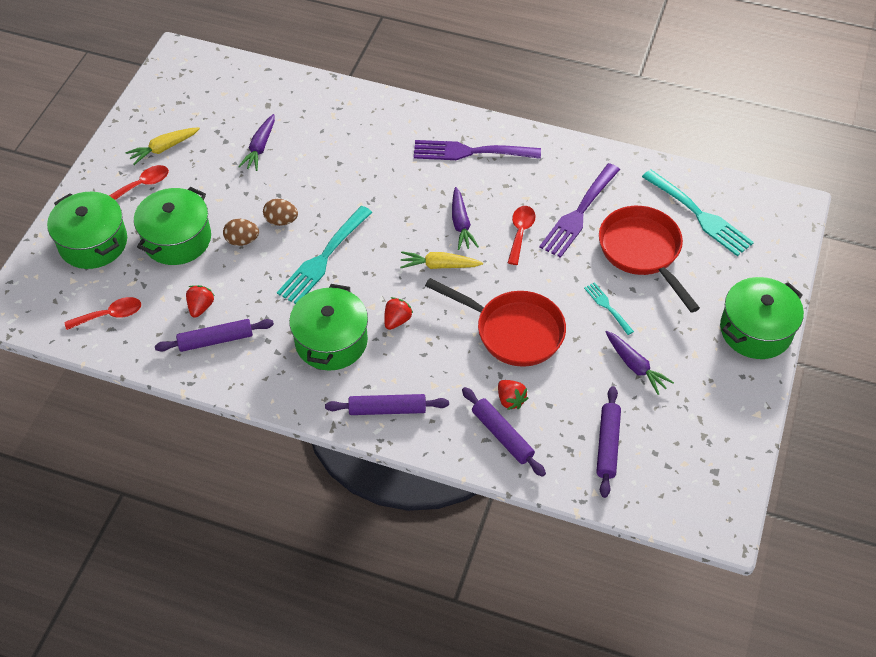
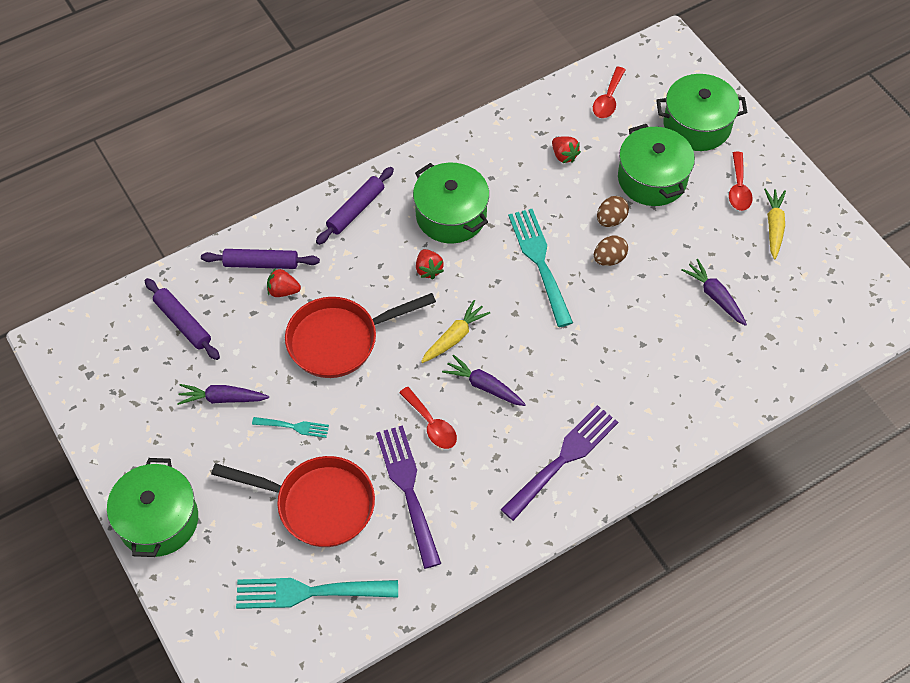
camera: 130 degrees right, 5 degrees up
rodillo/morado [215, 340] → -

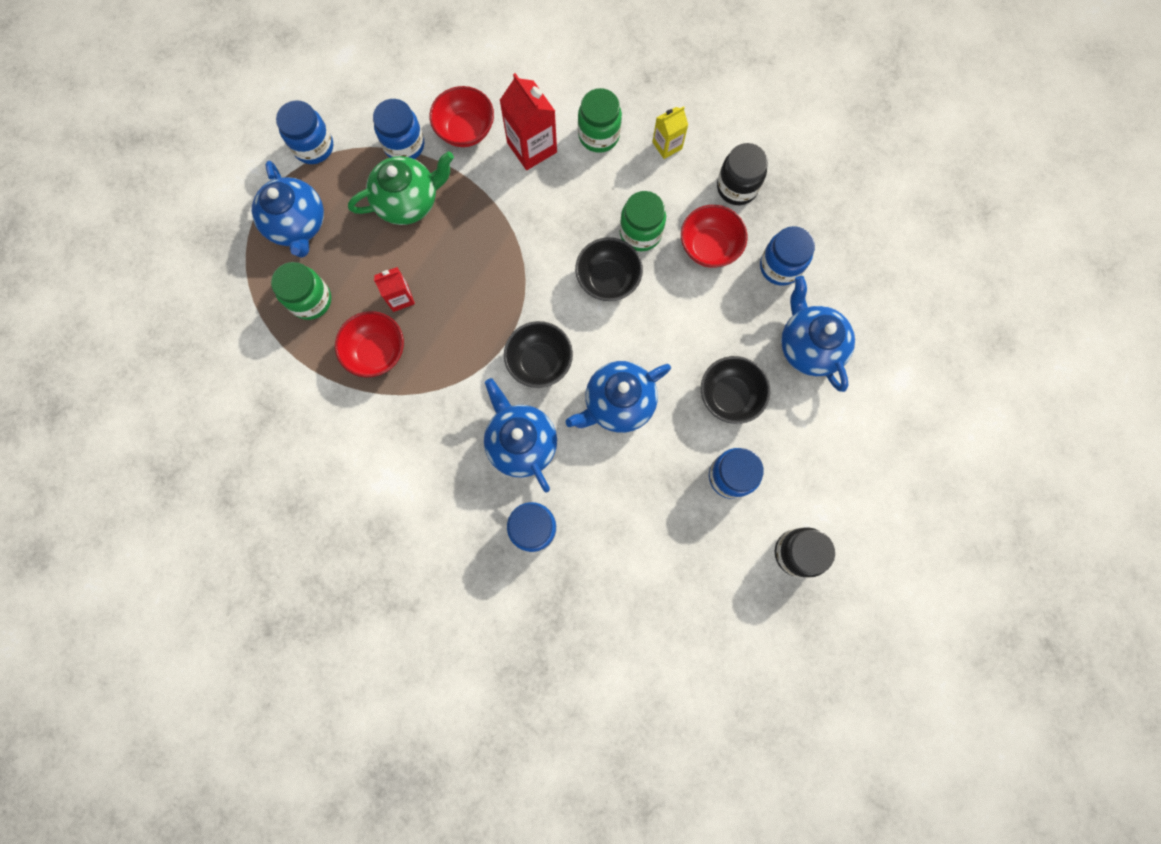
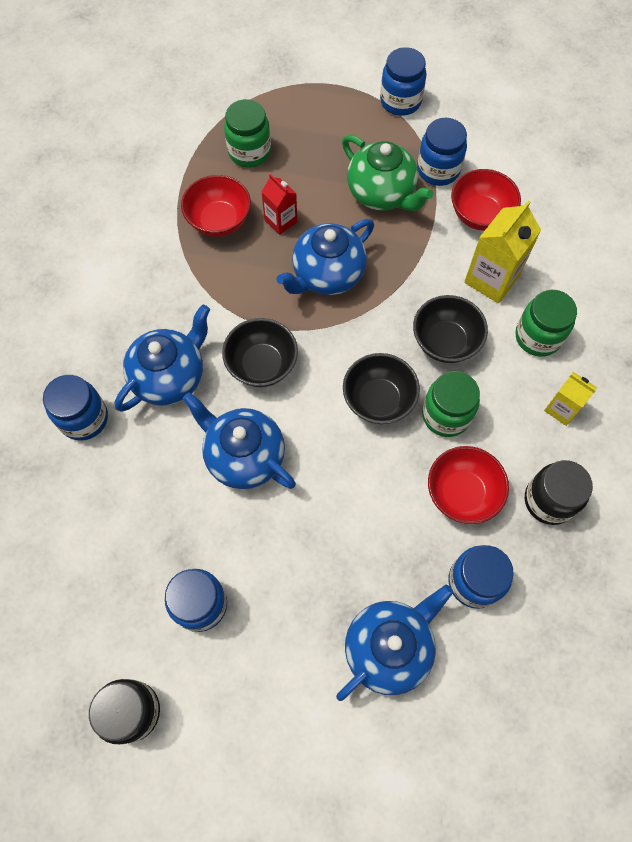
camera: 70 degrees right, 10 degrees down
tetera/azul [298, 225] → tetera/azul [327, 275], moved
cartón de leche/rojo [532, 147] → cartón de leche/amarillo [491, 279]
cuenco/negro [729, 396] → cuenco/negro [445, 342], moved

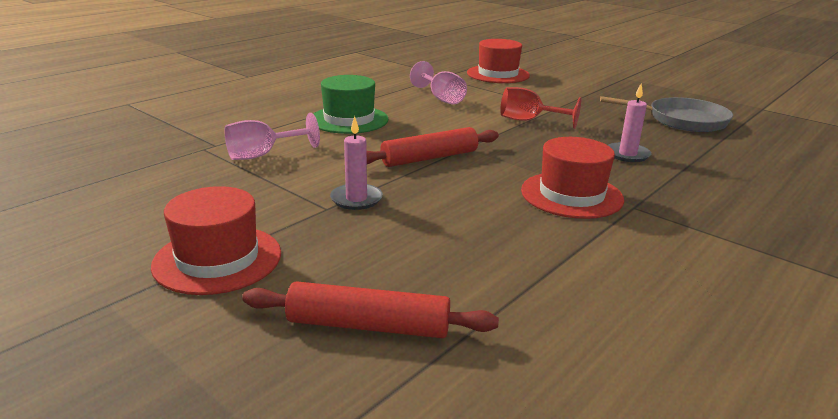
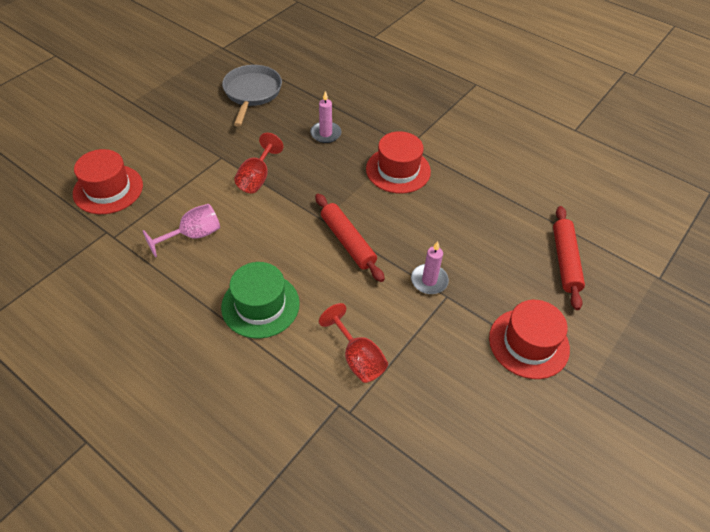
camera: 95 degrees left, 25 degrees up
copa/rosa [262, 155] → copa/rojo [358, 358]

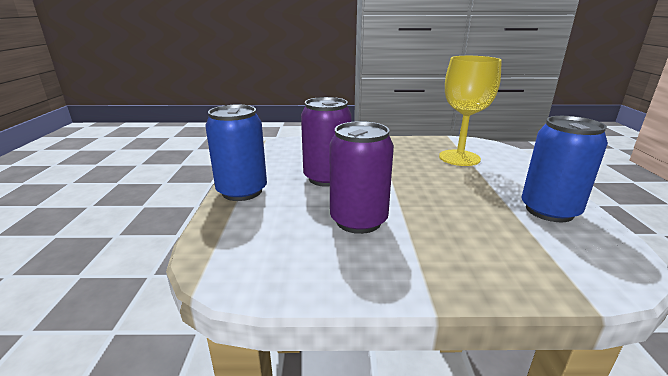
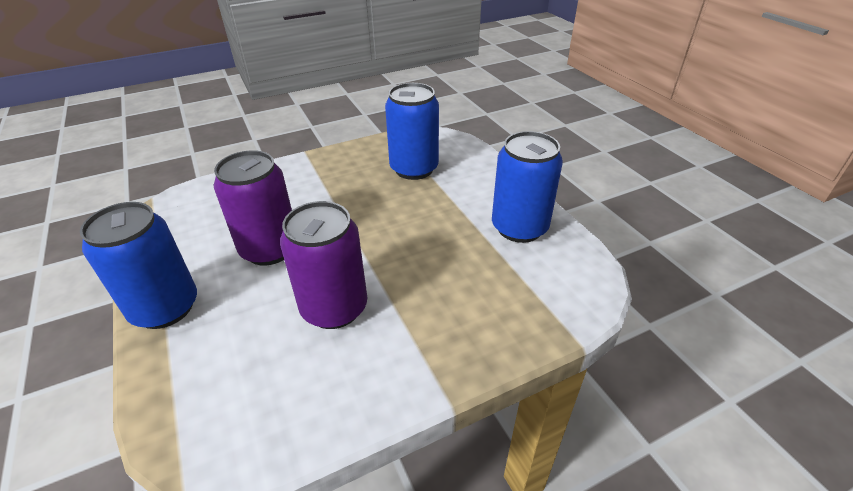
camera: 25 degrees left, 15 degrees up
copa/amarillo [459, 158] → lata/azul [414, 169]

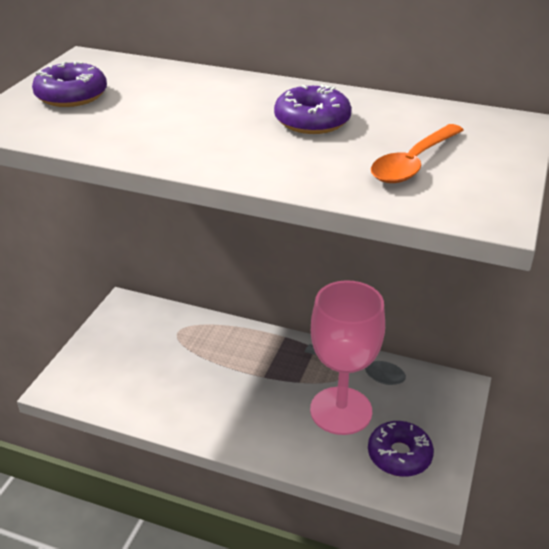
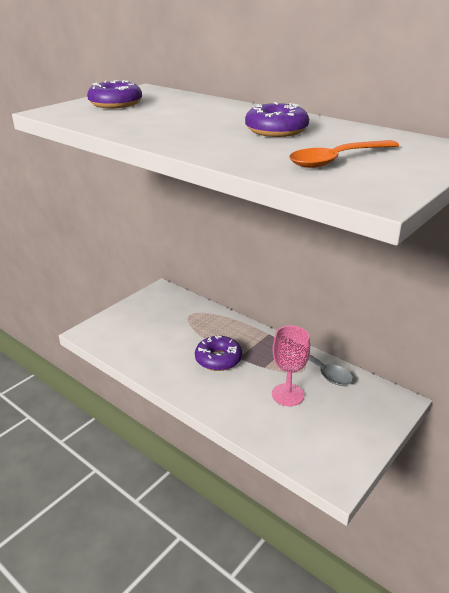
camera: 20 degrees right, 5 degrees down
copa/rosa [341, 410] → copa/rosa [288, 395], x0.62
rosquilla/morado [399, 455] → rosquilla/morado [218, 359], moved

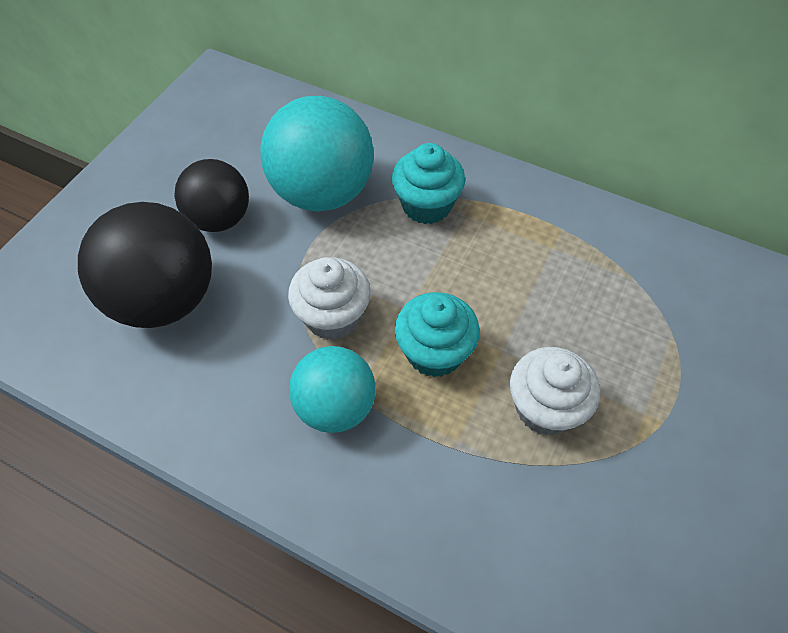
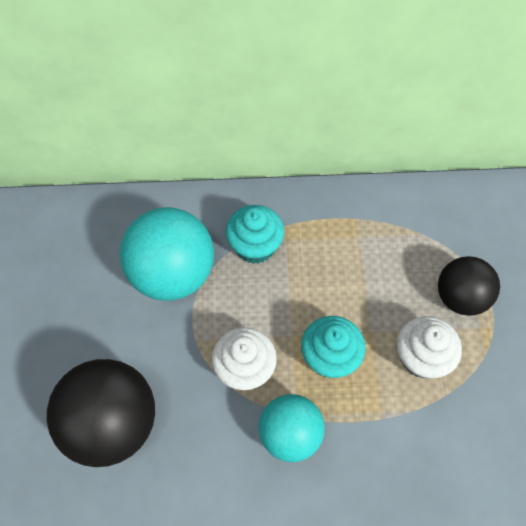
camera: 30 degrees left, 5 degrees up
pelota/negro [220, 219] → pelota/negro [460, 297], moved

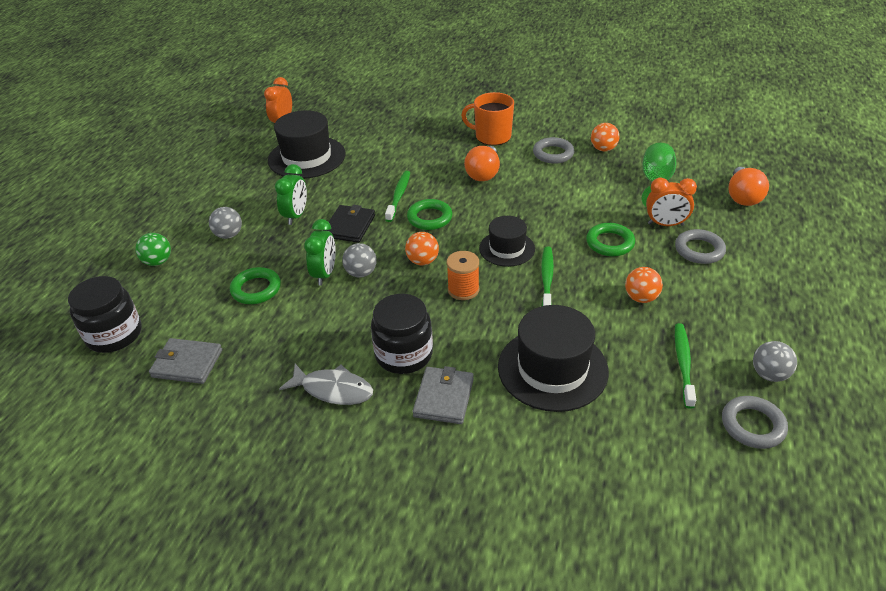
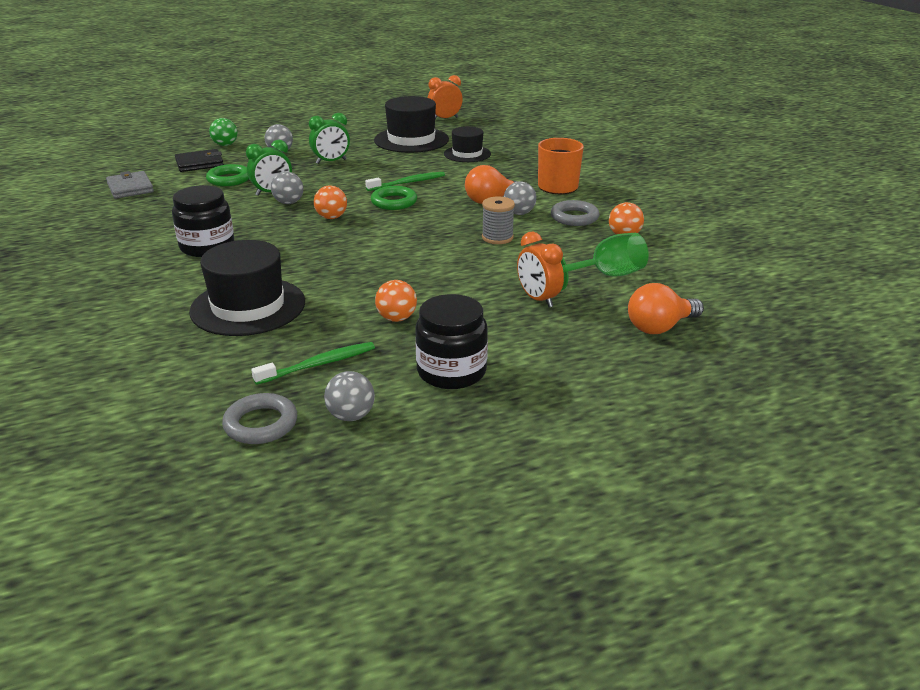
camera: 50 degrees right, 10 degrees down
tarro/negro [114, 334] → tarro/negro [451, 371], moved
pez/gris [333, 390] → -
cartera/negro [349, 226] → cartera/negro [199, 163], moved
cartera/gris [443, 397] → -
carrete/naranja [463, 290] → -
sombrero/negro [507, 248] → sombrero/negro [467, 154], moved
cepillo de dientes/verde [547, 279] → -
anillo/verde [610, 243] → -
anillo/gris [699, 250] → -
- → carrete/gris [497, 238]
- → pelota/gris [519, 213]

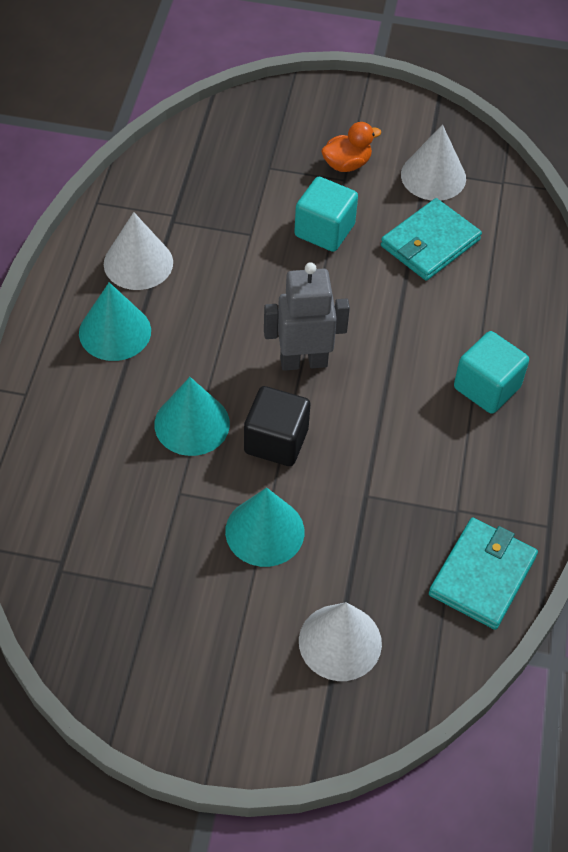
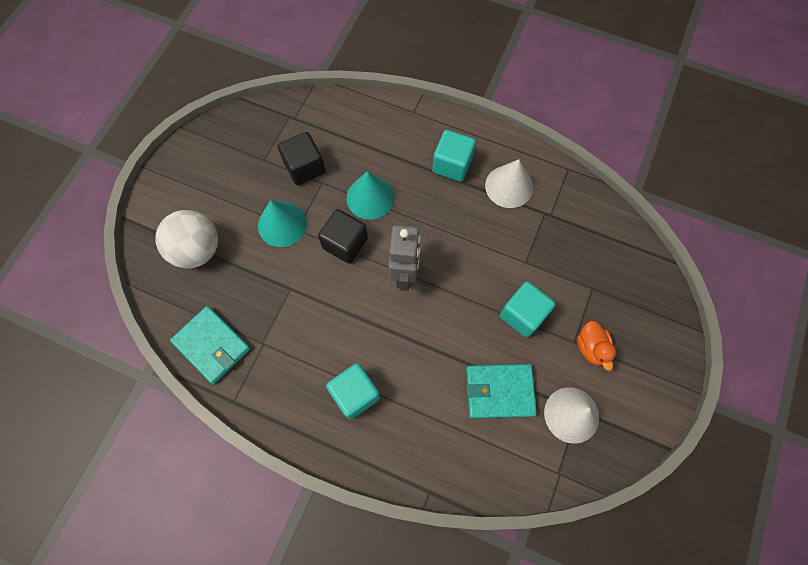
camera: 105 degrees right, 15 degrees up
cono/turquesa [115, 331] → cubo/turquesa [452, 165]
cono/blanco [340, 642] → pelota/blanco [197, 250]
cartera/turquesa [430, 243] → cartera/turquesa [499, 391], 60 degrees counterclockwise
- → cubo/negro [304, 167]

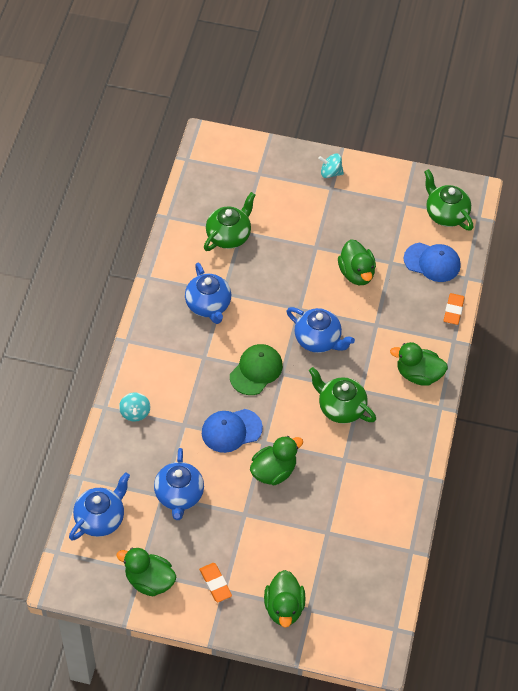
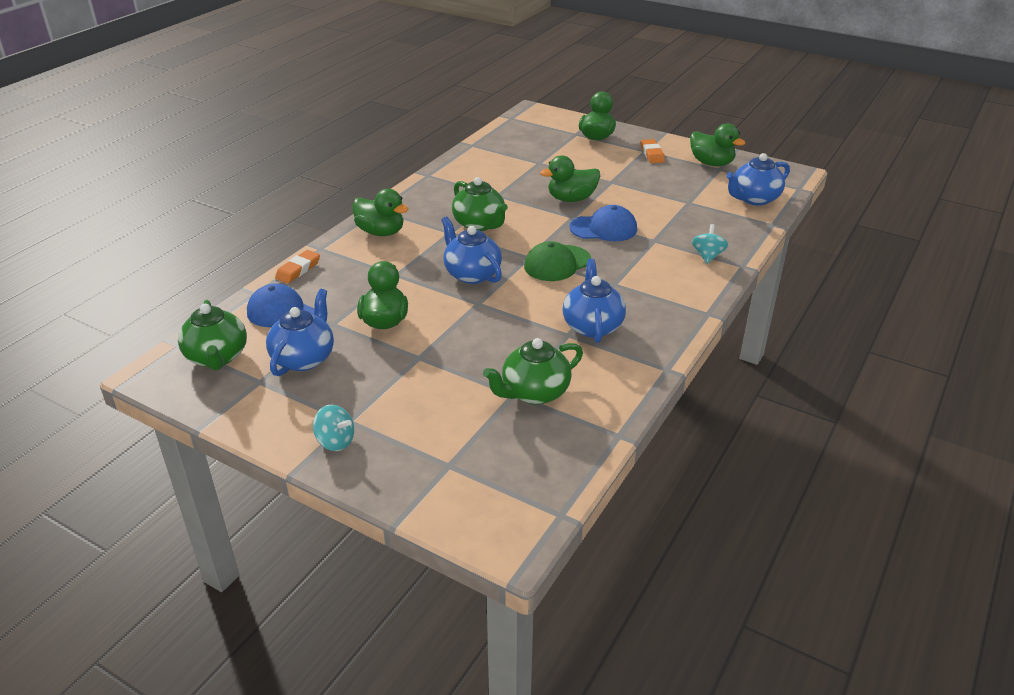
camera: 160 degrees left, 20 degrees down
tetera/azul [179, 495] → tetera/azul [304, 358], moved

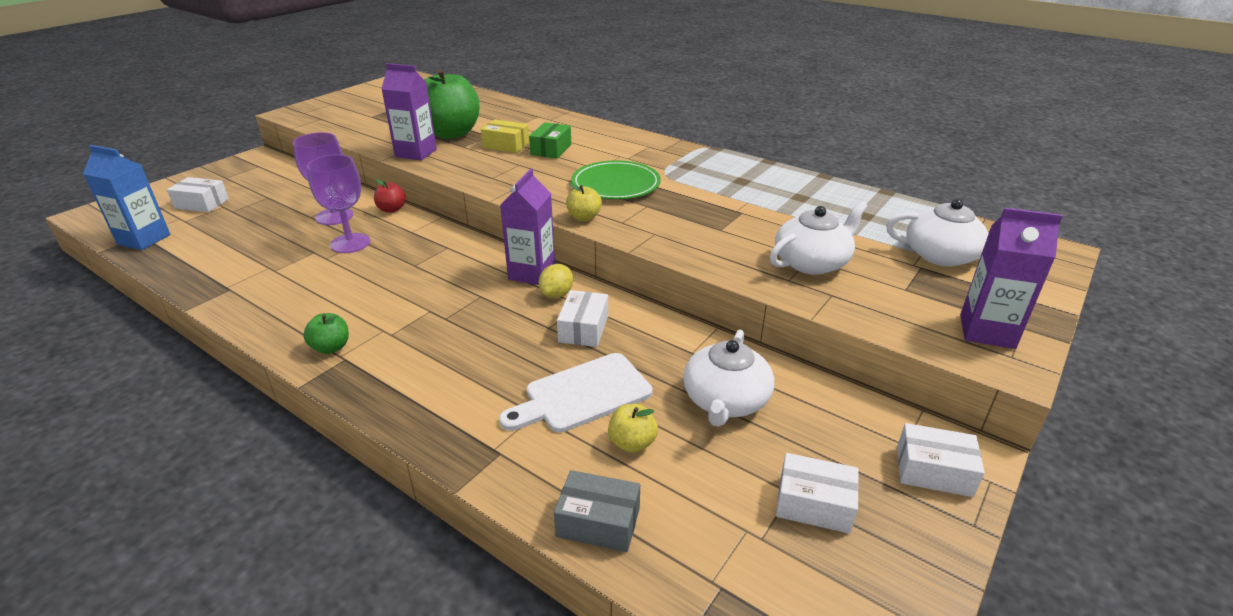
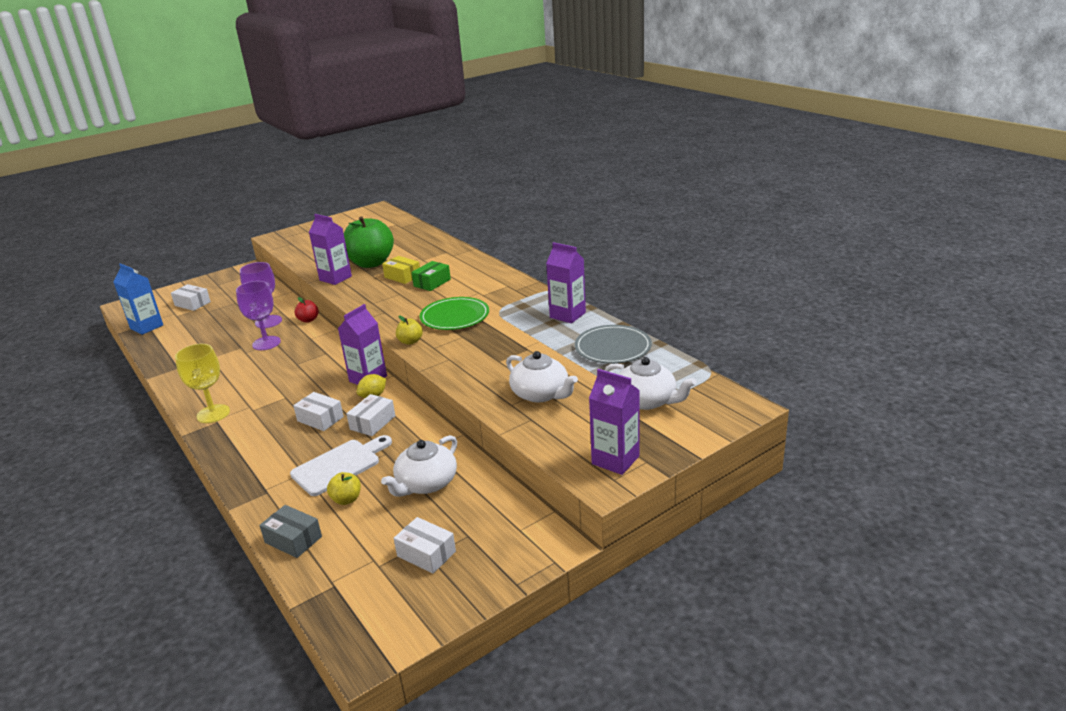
camera: 20 degrees right, 5 degrees down
manzana/verde [331, 347] → copa/amarillo [213, 414]
tabla de cortar/blanco [582, 395] → tabla de cortar/blanco [339, 465], 150 degrees clockwise
tetera/blanco [812, 262] → tetera/blanco [541, 394], 60 degrees clockwise
caja/blanco [933, 471] → caja/blanco [320, 419], moved
- → cartón de leche/morado [567, 315]
- → plato/gris [613, 348]

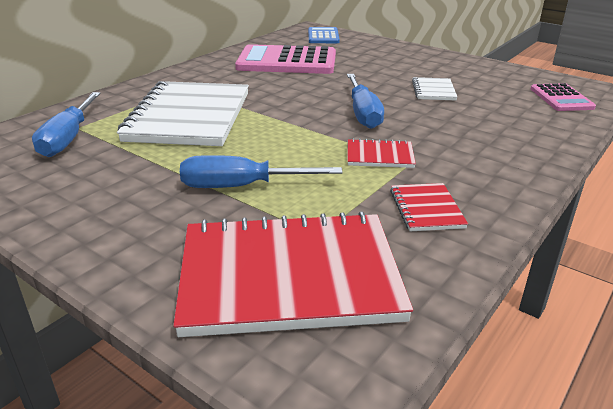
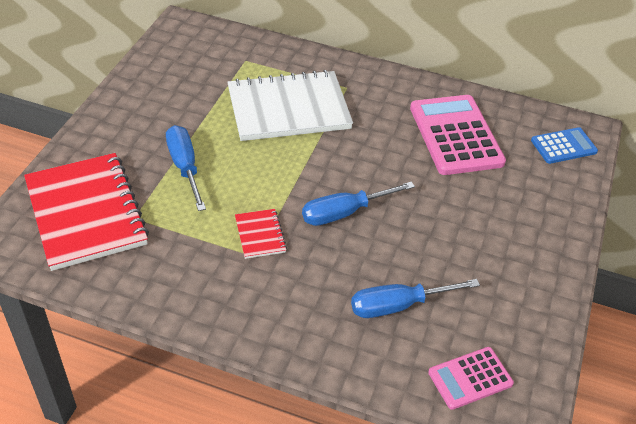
camera: 70 degrees right, 15 degrees up
destornillador/azul [68, 138] → destornillador/azul [399, 305], moved
cuaderno/rojo [426, 209] → -
cuaderno/blanco [433, 91] → -

